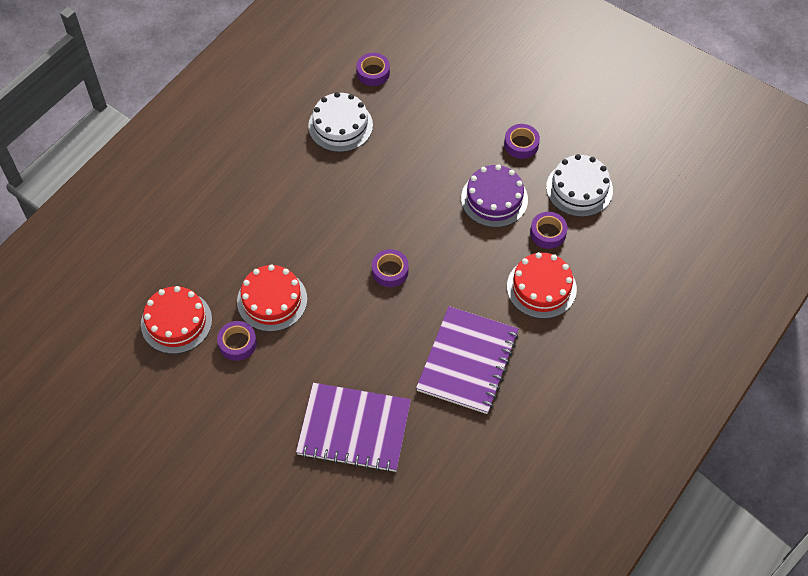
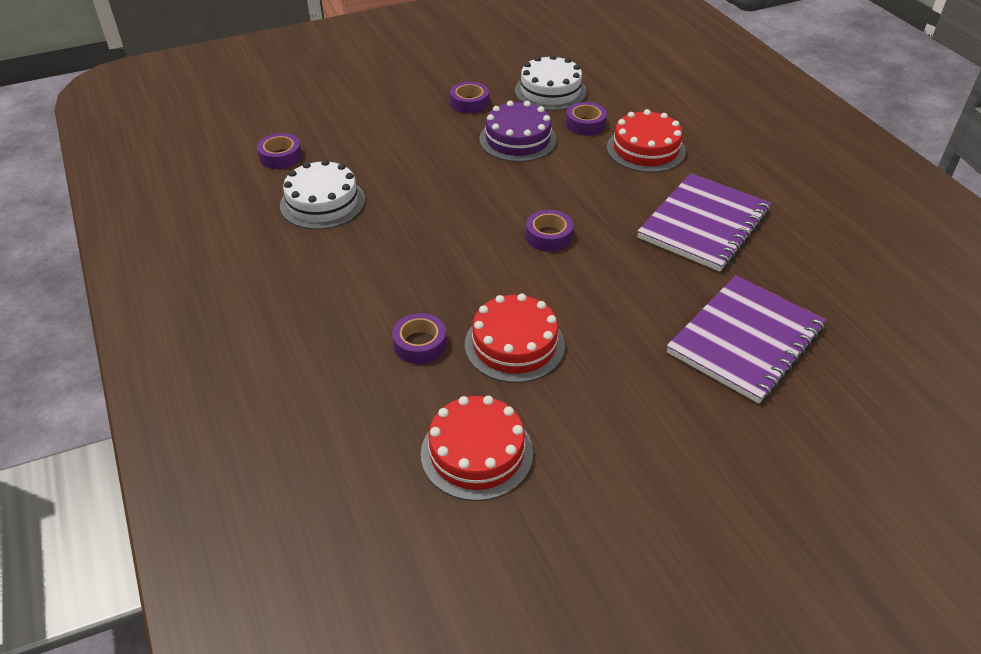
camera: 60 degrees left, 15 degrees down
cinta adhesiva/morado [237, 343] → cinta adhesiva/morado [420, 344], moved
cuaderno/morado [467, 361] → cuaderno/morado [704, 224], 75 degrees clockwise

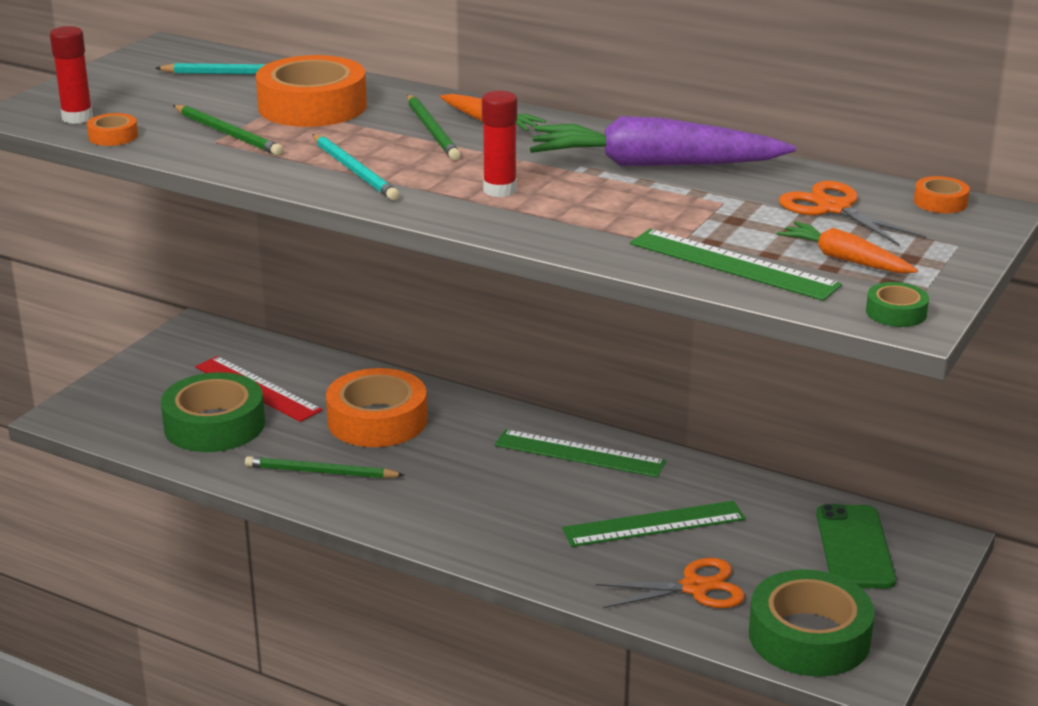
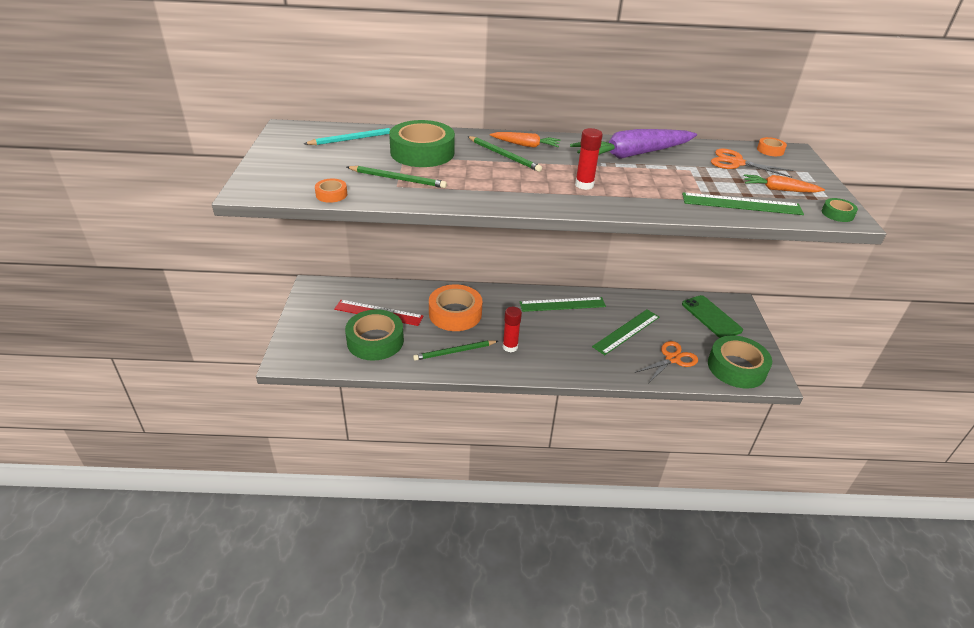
camera: 30 degrees left, 10 degrees up
barra de pegamento/rojo [77, 118] → barra de pegamento/rojo [510, 347], moved
cinta adhesiva/naranja [312, 106] → cinta adhesiva/verde [422, 152]
lápiz/turquesa [354, 171] → -

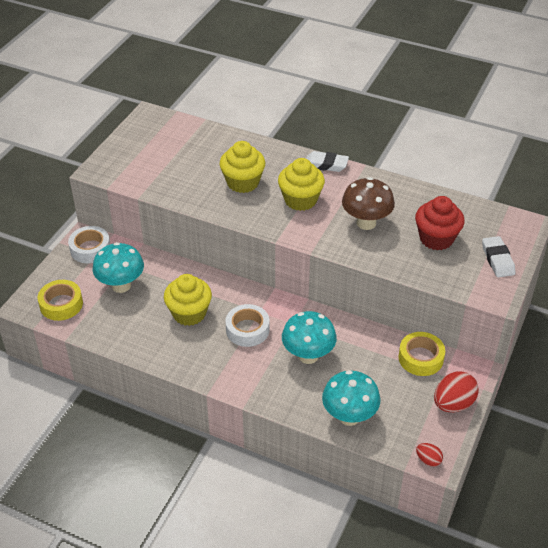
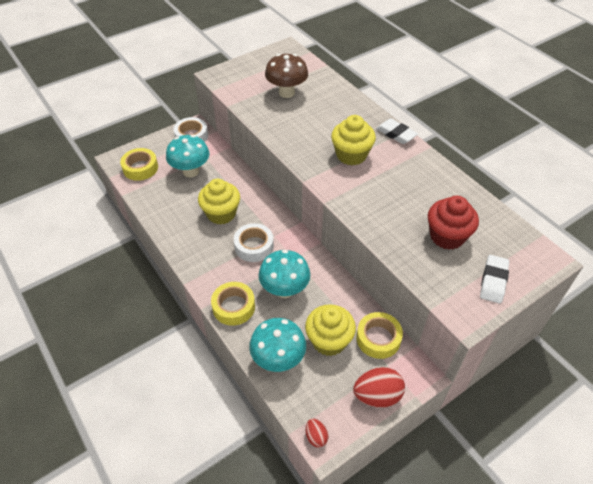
camera: 30 degrees right, 5 degrees up
magdalena/amarillo [243, 182] → magdalena/amarillo [329, 341], moved
seta/marrón [366, 223] → seta/marrón [286, 93], moved
- → cinta adhesiva/amarillo [233, 307]

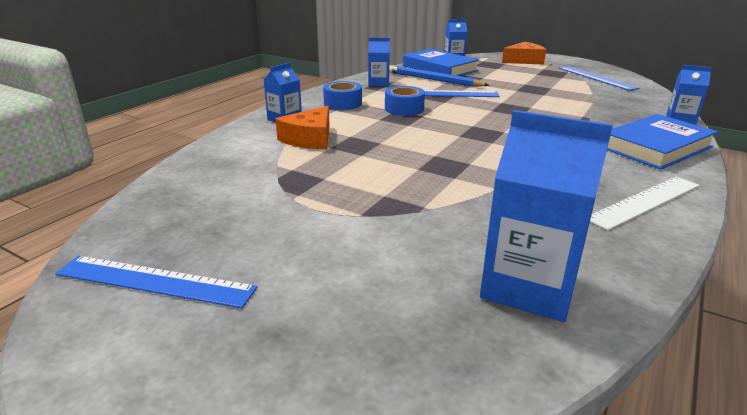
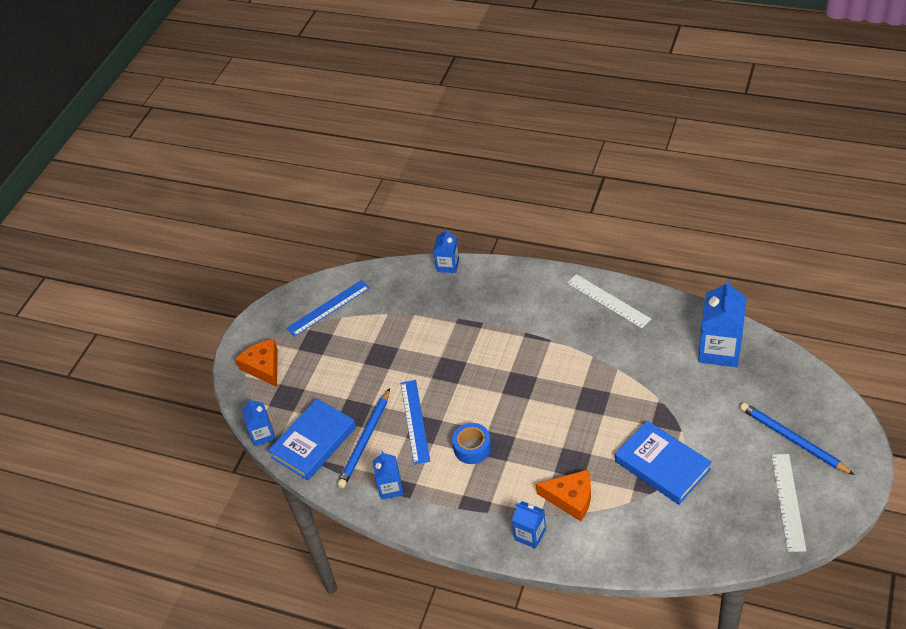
camera: 95 degrees left, 20 degrees up
regla/azul [154, 281] → regla/blanco [788, 501]
cinta adhesiva/azul [343, 103] → -
libro/azul [656, 147] → libro/azul [662, 465], moved
- → lápiz/azul [792, 440]

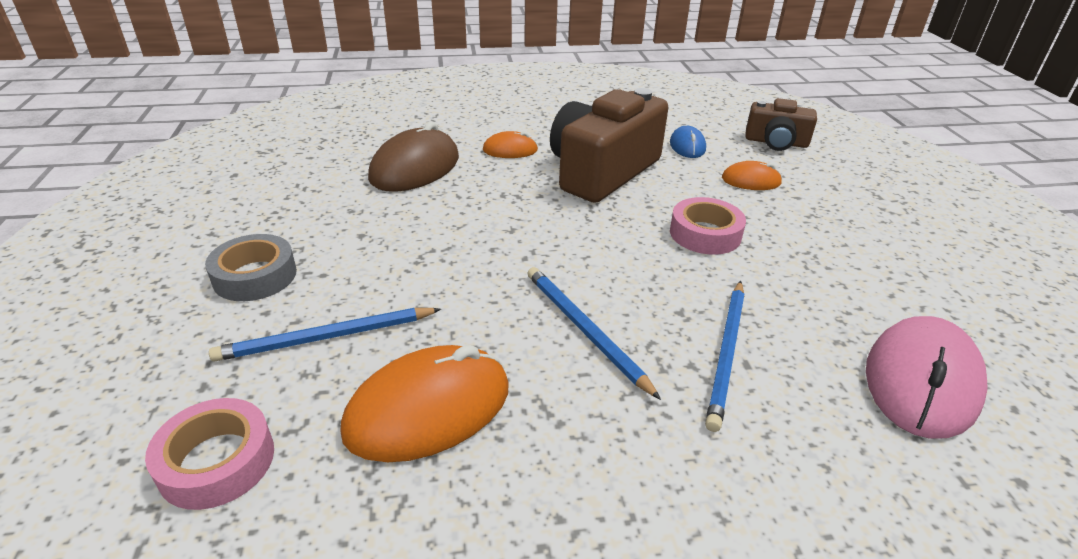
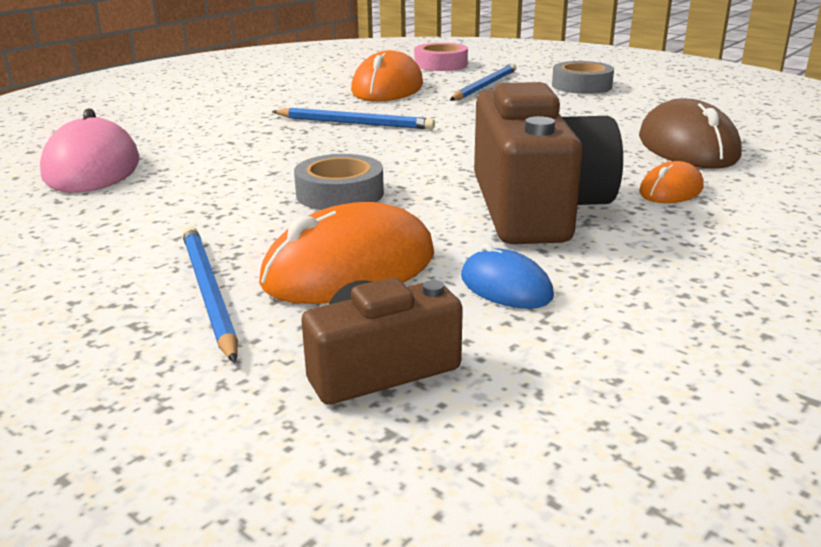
camera: 140 degrees right, 10 degrees down
cinta adhesiva/rosa [705, 234] → cinta adhesiva/gris [340, 193]
lápiz/azul [726, 354] → lápiz/azul [208, 292], moved
ratón/naranja [751, 181] → ratón/naranja [350, 269], x1.86

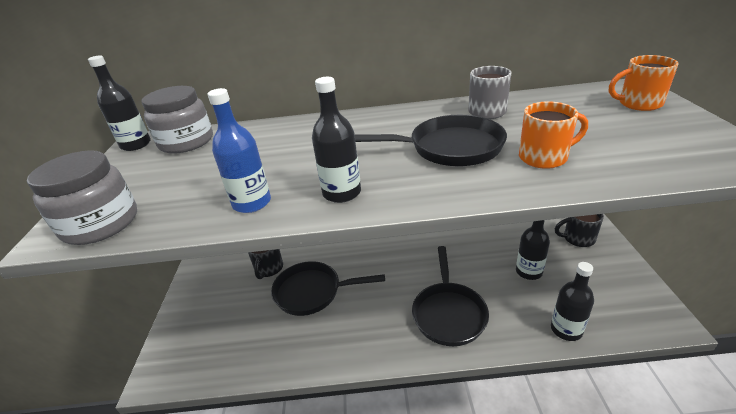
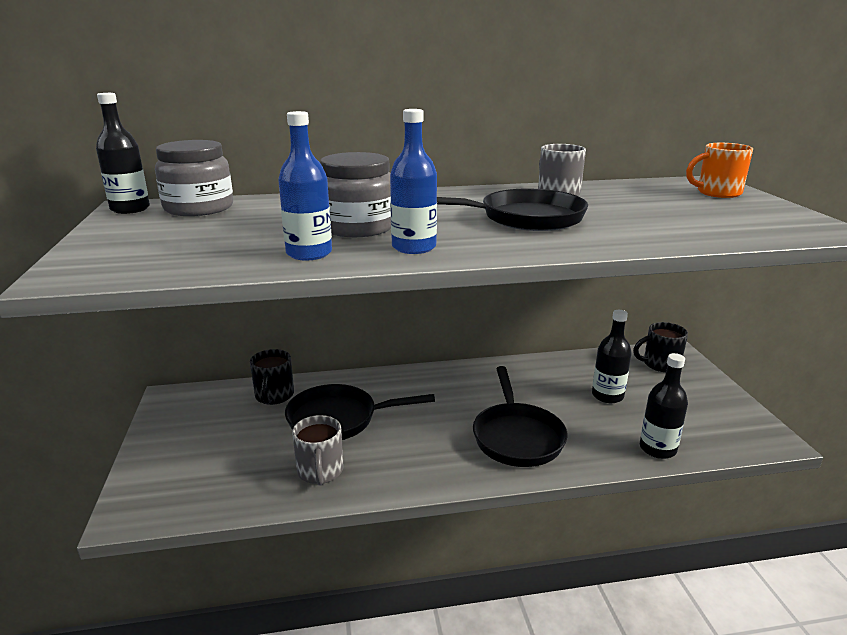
camera: 10 degrees left, 10 degrees down
tarro/gris [101, 224] → tarro/gris [358, 227], moved
botella/negro [342, 193] → botella/azul [414, 247]
taza/naranja [544, 157] → -
- → taza/gris [320, 472]

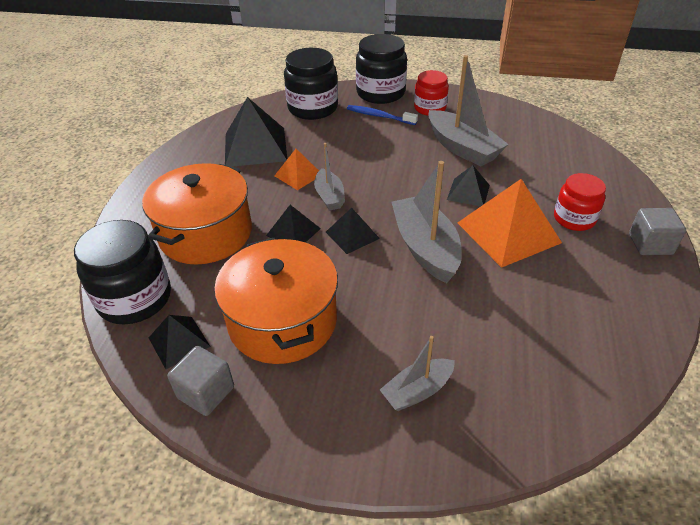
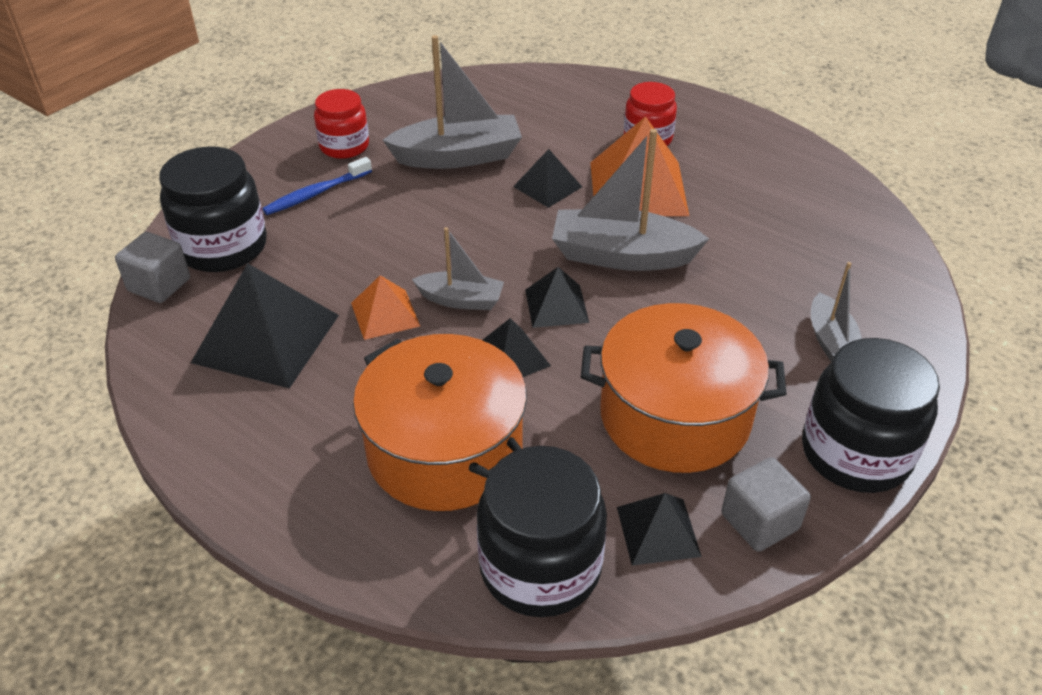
camera: 65 degrees left, 0 degrees up
tarro/negro [380, 93] → tarro/negro [855, 453], moved
cubo/gris [650, 244] → cubo/gris [159, 285], moved

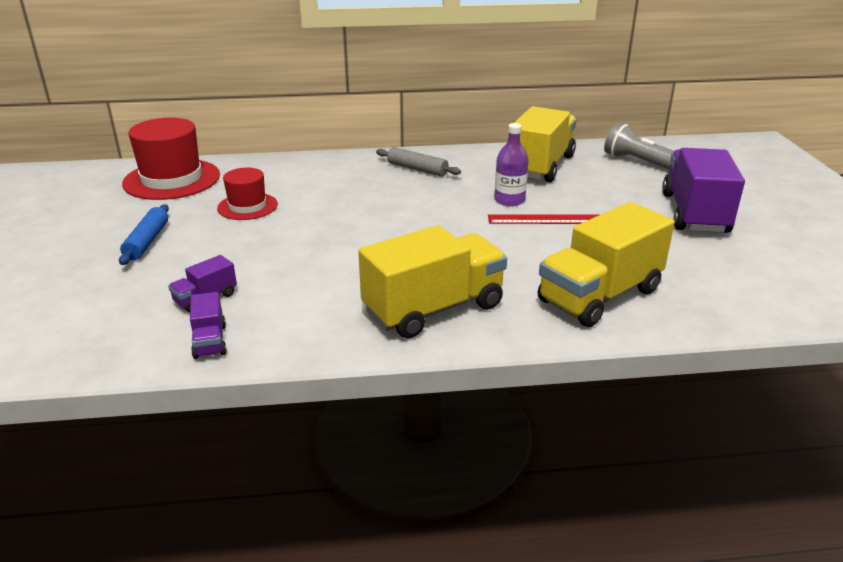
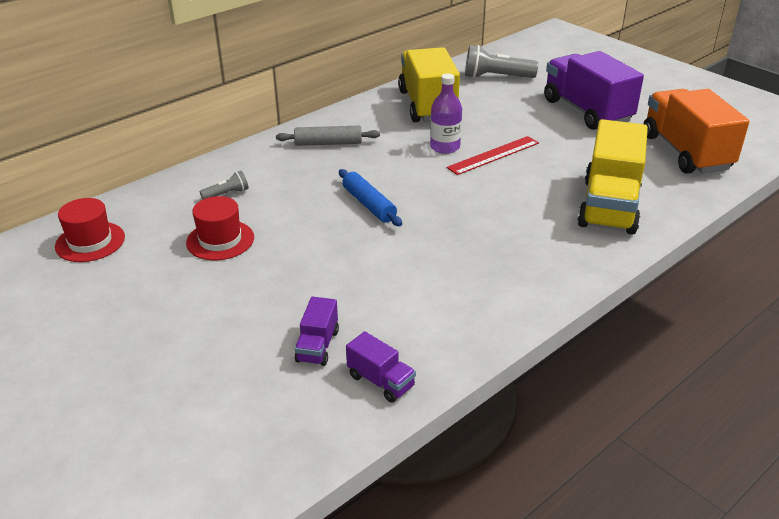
camera: 35 degrees left, 5 degrees up
rodillo/azul [147, 241] → rodillo/azul [369, 204], moved
sombrero/rojo [172, 179] → sombrero/rojo [90, 242], x0.59
camión/amarillo [433, 309] → -
- → lámpara de mano/gris [227, 194]
- → camión/naranja [685, 152]

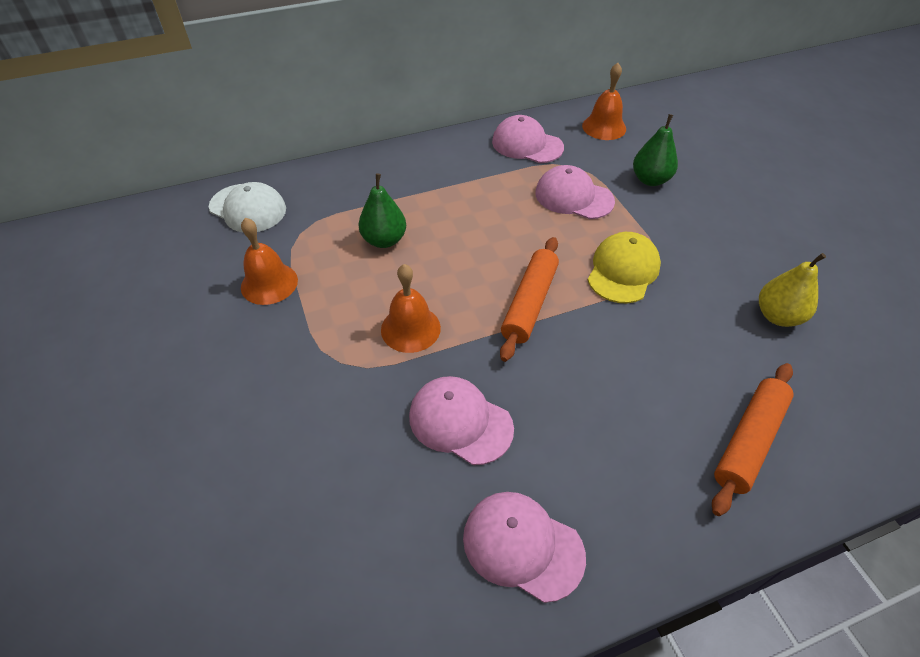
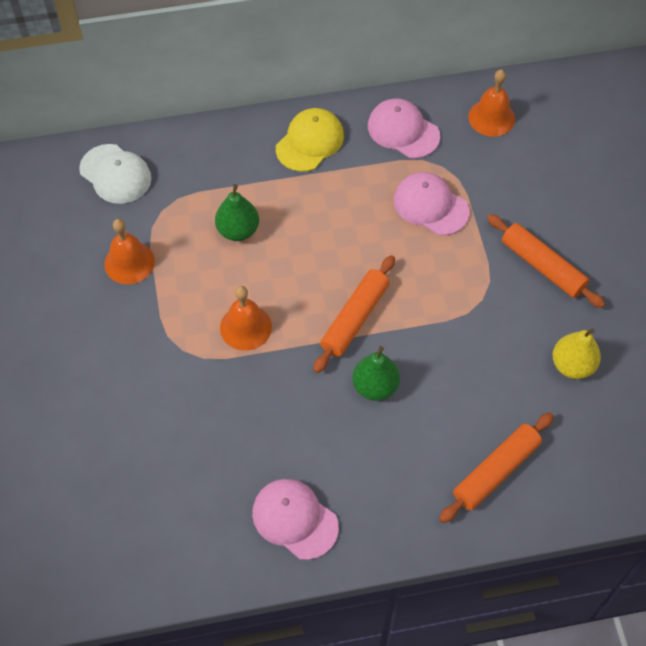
camera: 10 degrees right, 10 degrees up
gorra/rosa [460, 422] → -
gorra/amarillo [623, 270] → gorra/amarillo [310, 142], moved
pera/verde [650, 180] → pera/verde [375, 386], moved
- → rodillo/naranja [542, 266]

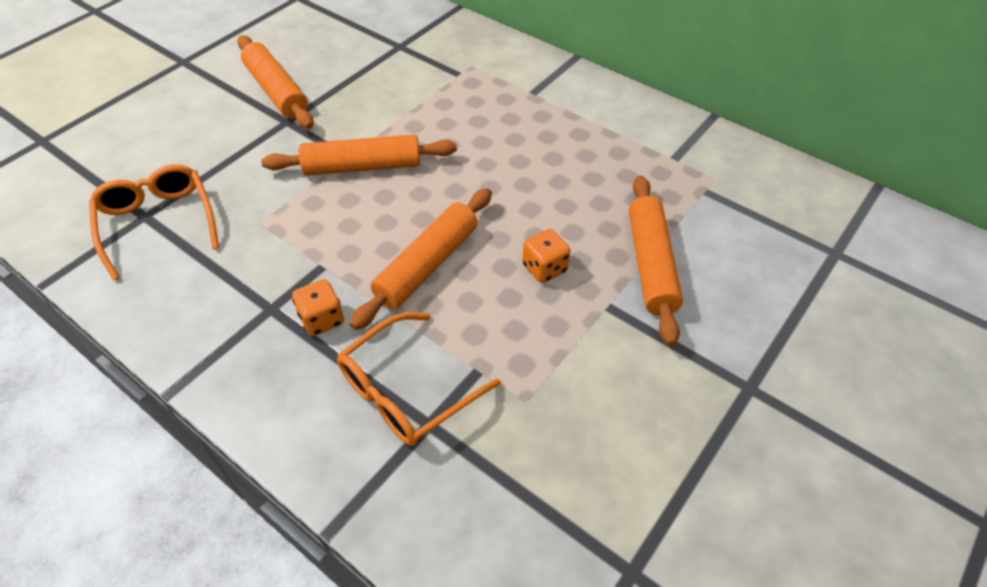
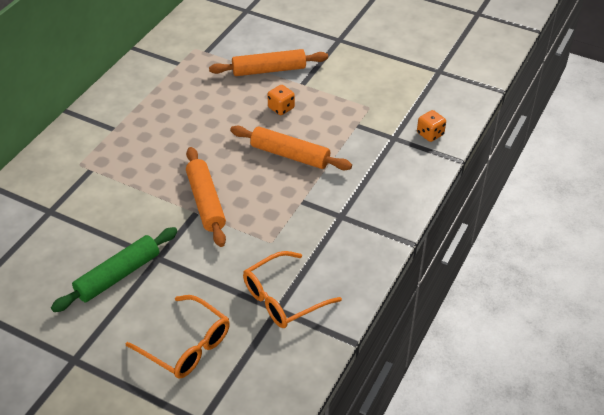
camera: 100 degrees left, 5 degrees down
rodillo/naranja [276, 91] → rodillo/verde [118, 276]
dado/naranja [322, 319] → dado/naranja [430, 134], moved
gafas/naranja [407, 390] → gafas/naranja [186, 345], moved

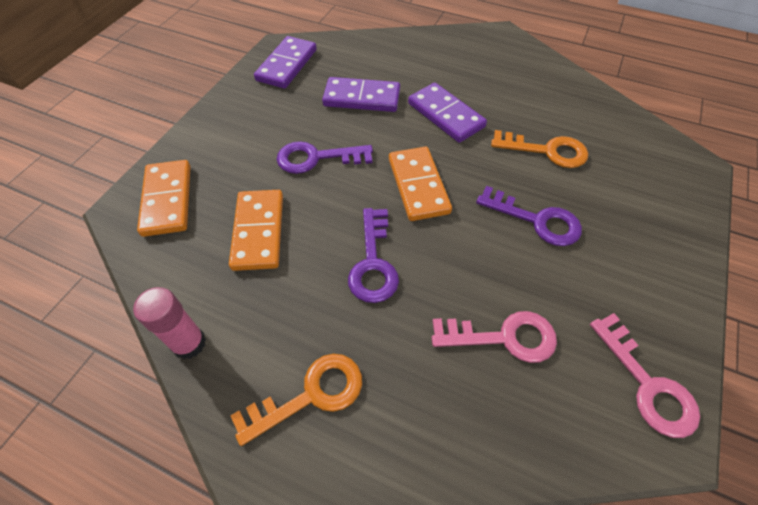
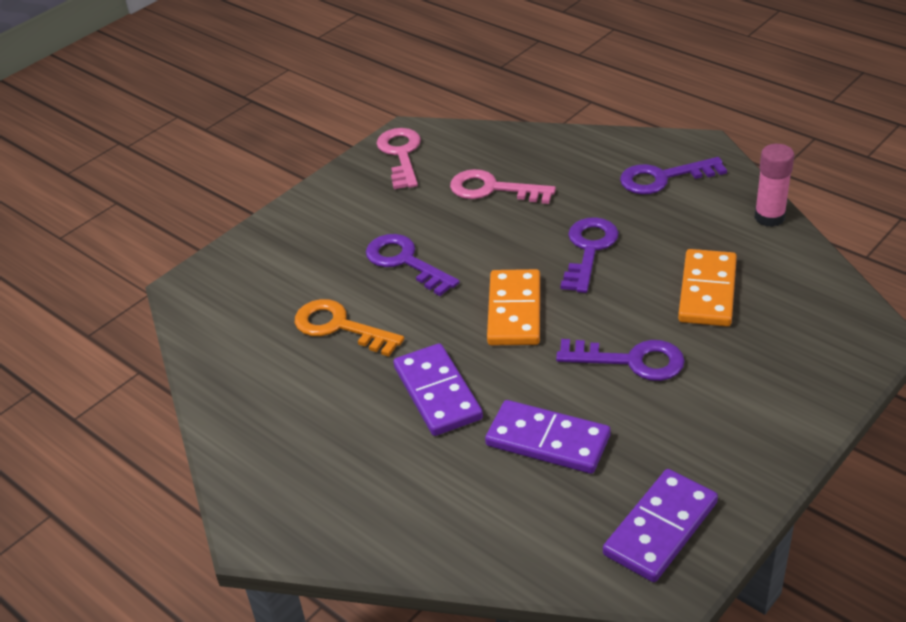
camera: 160 degrees left, 15 degrees down
ficha de dominó/naranja [167, 200] → -
llave/naranja [310, 395] → llave/morado [663, 178]

